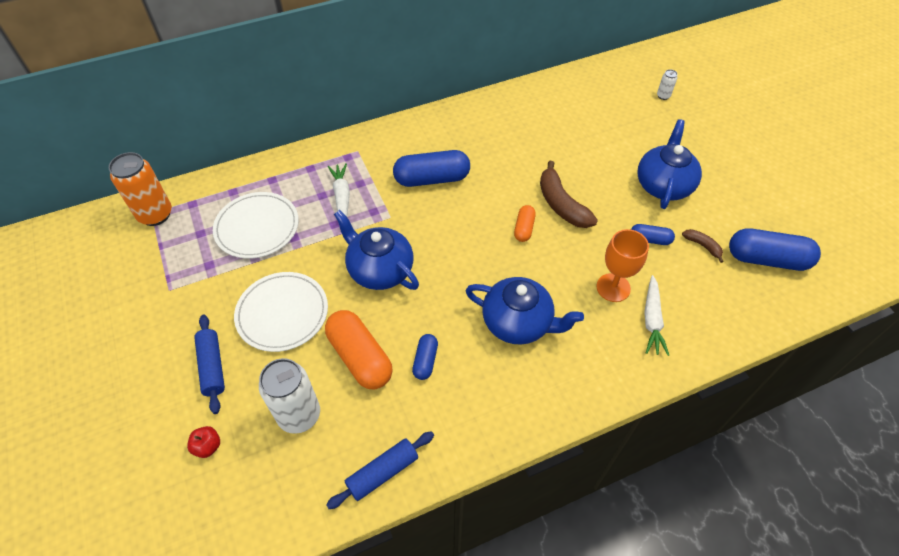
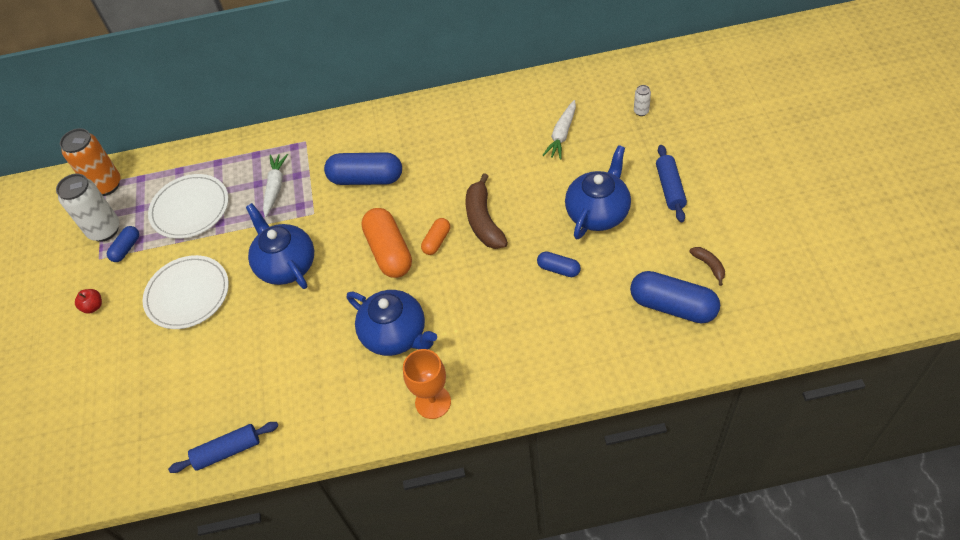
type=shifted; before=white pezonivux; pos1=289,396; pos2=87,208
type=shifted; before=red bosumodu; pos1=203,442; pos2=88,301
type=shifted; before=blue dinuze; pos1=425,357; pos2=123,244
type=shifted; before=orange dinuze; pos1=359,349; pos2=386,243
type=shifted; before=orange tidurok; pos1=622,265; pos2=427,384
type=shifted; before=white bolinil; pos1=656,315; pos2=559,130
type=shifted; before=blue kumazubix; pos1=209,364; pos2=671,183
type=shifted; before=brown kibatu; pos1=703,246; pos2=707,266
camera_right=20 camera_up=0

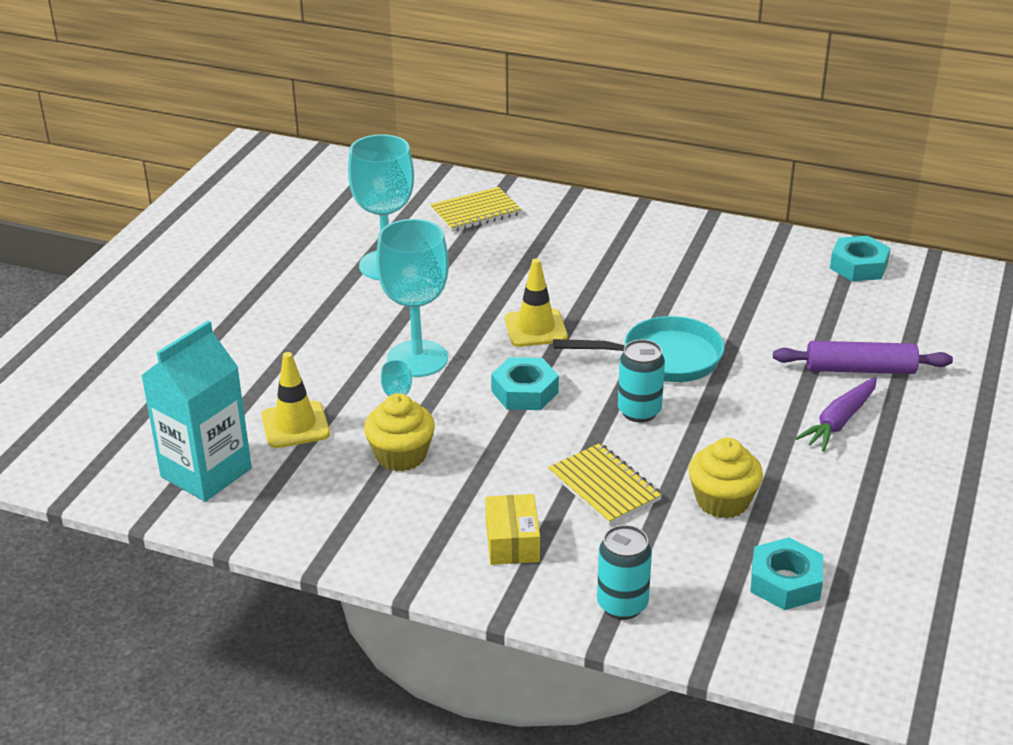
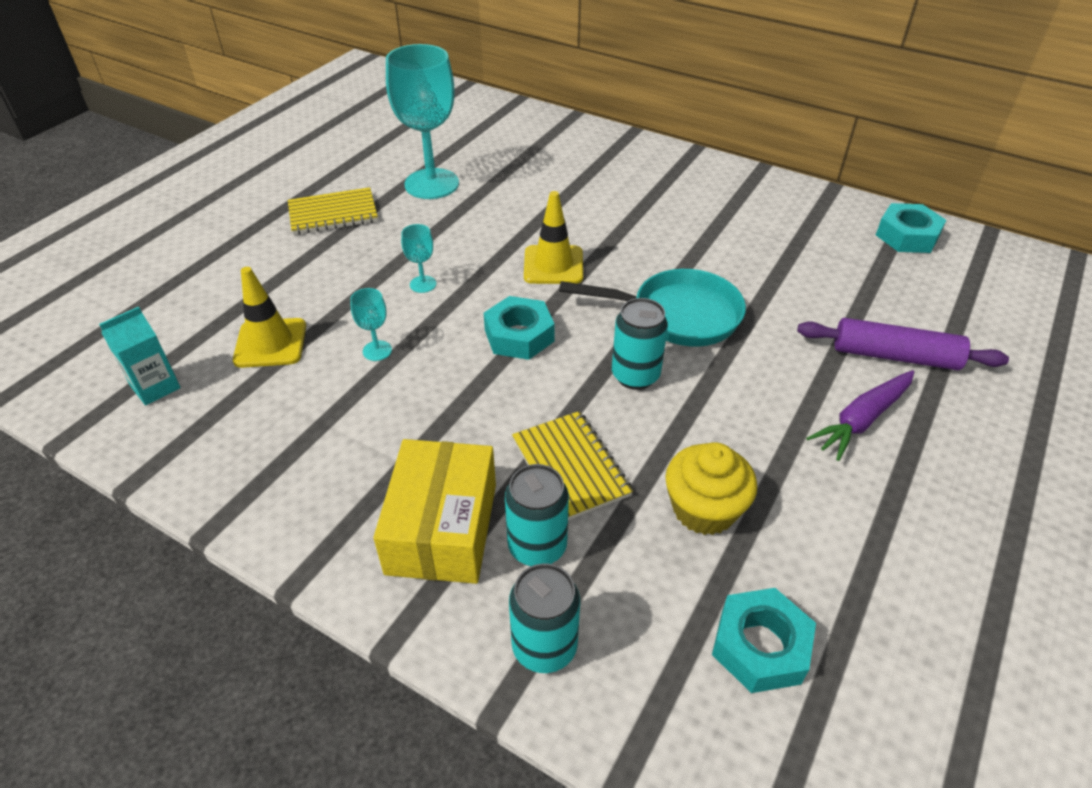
type=scaled; before=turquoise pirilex; pos1=196,411; pos2=140,356; scale=0.53
type=shifted; before=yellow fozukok; pos1=476,209; pos2=333,211
type=scaled; before=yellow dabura; pos1=512,529; pos2=434,511; scale=1.57
type=scaled; before=turquoise tidurok; pos1=412,298; pos2=418,258; scale=0.42
type=new; after=turquoise pezonivux; pos2=537,515
type=gone; before=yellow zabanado; pos1=399,432
camera_right=10 camera_up=10

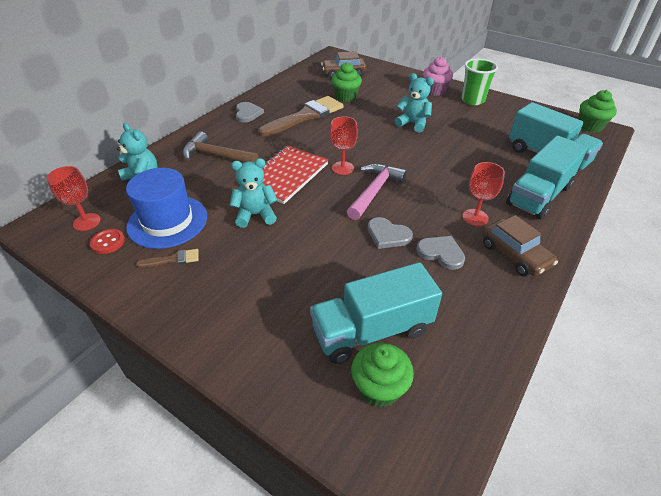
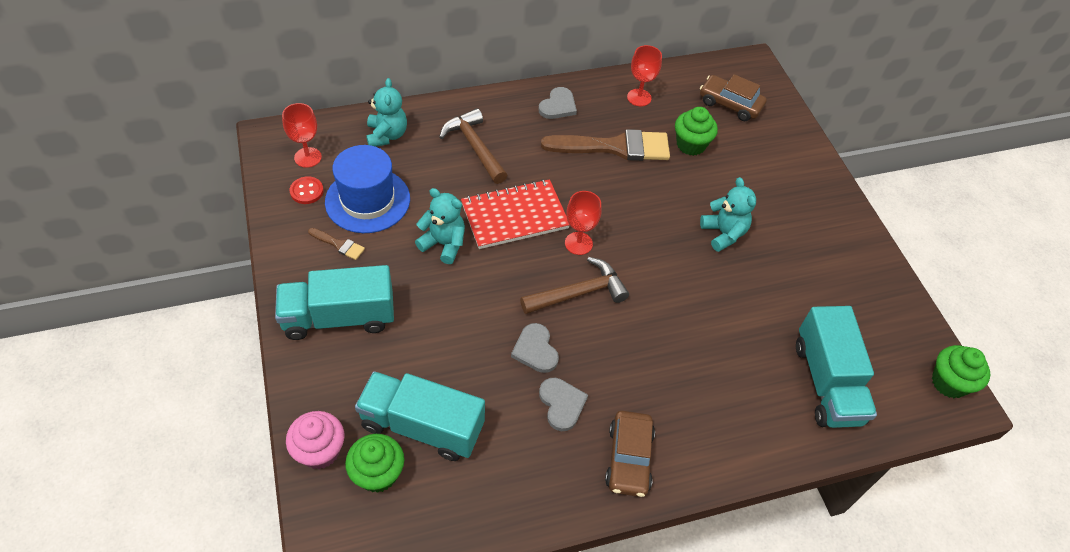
type=shifted; before=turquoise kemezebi; pos1=547,177; pos2=334,302
type=shifted; before=pink zabanado; pos1=438,76; pos2=315,440
type=repainted; before=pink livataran; after=brown livataran; pos1=377,192; pos2=574,285
type=shifted; before=red tidurok; pos1=484,194; pos2=644,75
type=gone; before=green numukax; pos1=479,82
camera_right=35 camera_up=10

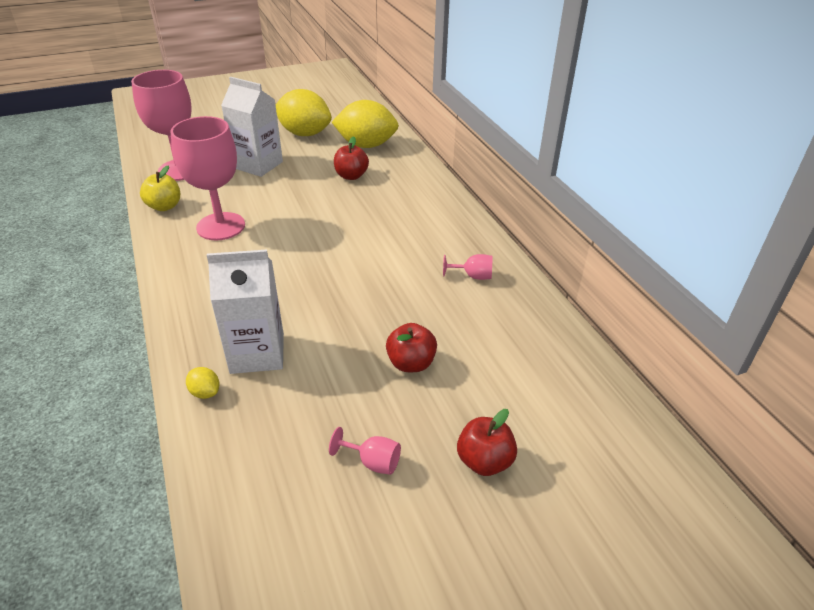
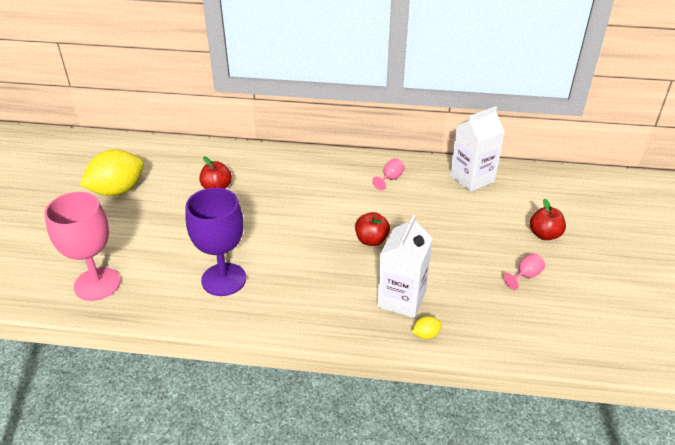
type=repainted; before=pink tidurok; after=purple tidurok; pos1=207,178; pos2=216,242
type=shifted; before=red bosumodu; pos1=411,347; pos2=372,229
type=shifted; before=white pirilex; pos1=252,127; pos2=477,149
type=gone; before=yellow bosumodu; pos1=160,188
type=gone; before=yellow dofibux; pos1=365,124
camera_right=-60 camera_up=0

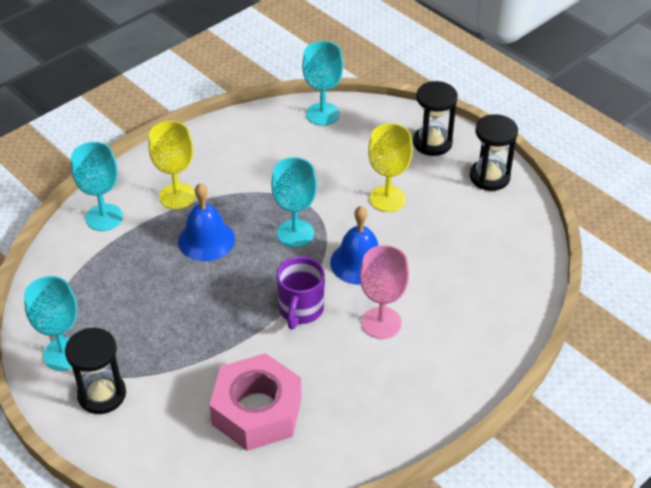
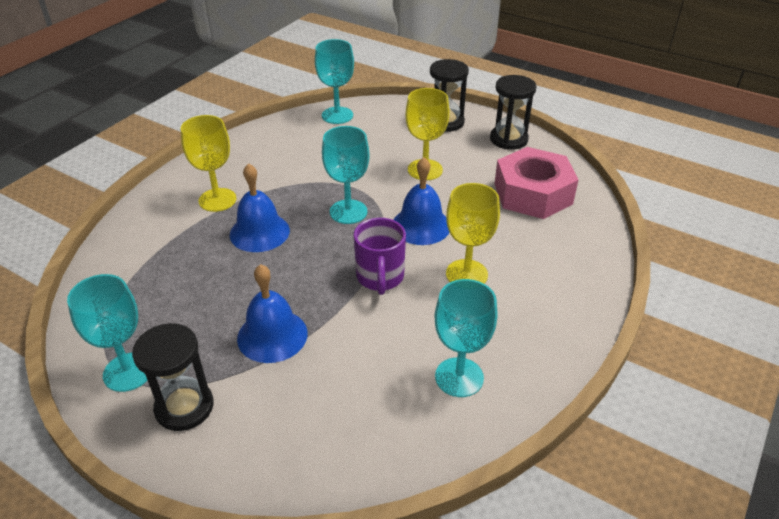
type=new; after=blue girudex; pos2=272,313
type=shifted; before=turquoise tidurok; pos1=97,186; pos2=466,338
type=repainted; before=pink tidurok; after=yellow tidurok; pos1=384,292; pos2=473,233
type=shifted; before=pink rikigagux; pos1=255,402; pos2=537,183
camera_right=-15 camera_up=-5

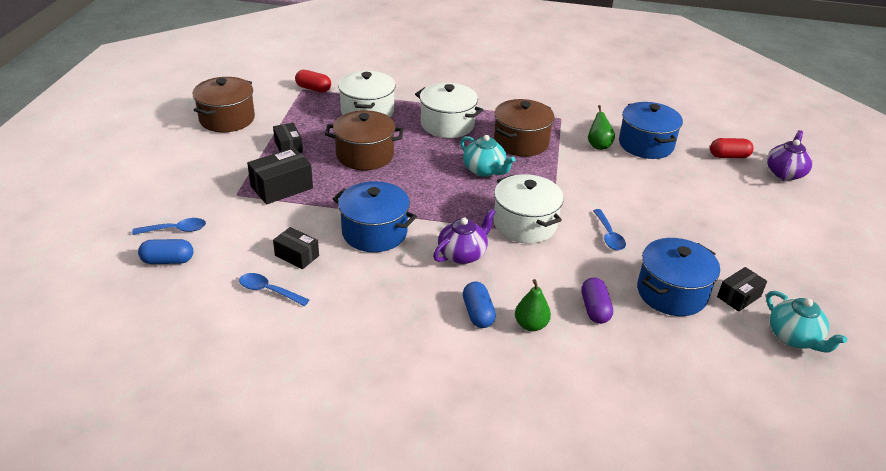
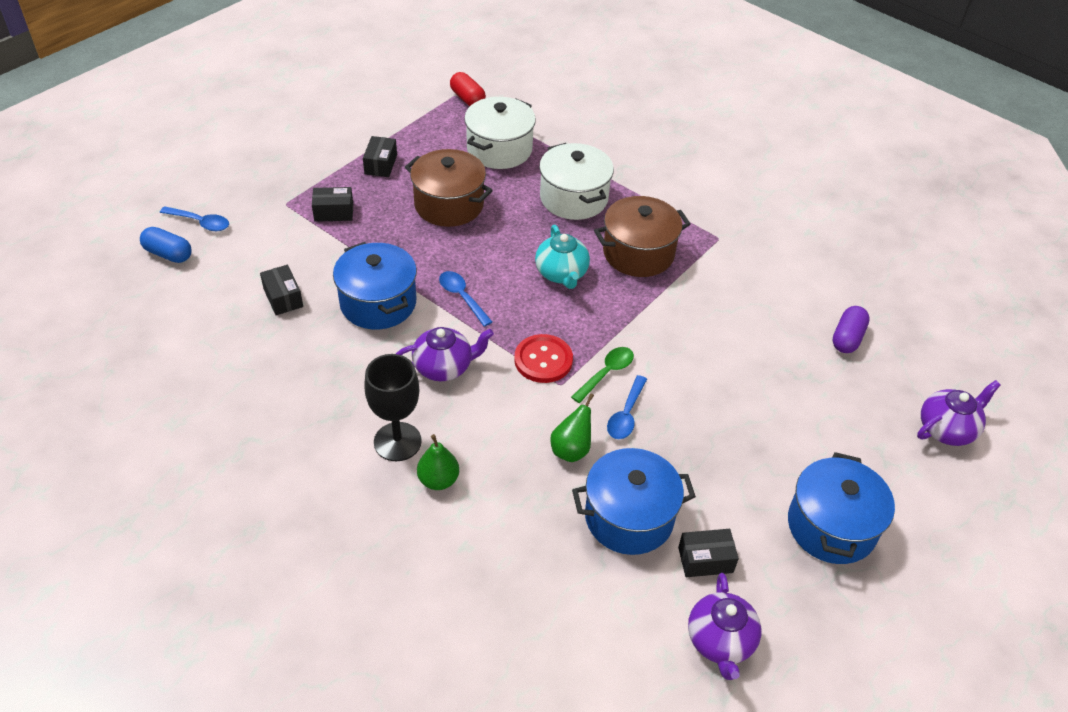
type=scaled; before=black dabura; pos1=280,176; pos2=332,204; scale=0.64
type=swapped; before=blue dinuze; after=black tidurok; pos1=479,305; pos2=393,407
type=shifted; before=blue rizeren; pos1=274,289; pos2=465,299
type=swapped; before=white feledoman; after=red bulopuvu; pos1=528,208; pos2=543,358
type=shifted; before=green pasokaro; pos1=601,127; pos2=572,427
type=new; after=green rizeren; pos2=602,375
type=repainted; before=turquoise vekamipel; after=purple vekamipel; pos1=806,322; pos2=725,626
type=shifted; before=blue feledoman; pos1=651,130; pos2=841,508
type=shifted; before=purple dinuze; pos1=597,301; pos2=851,329
type=gone; before=brown feledoman; pos1=224,104
type=gone; before=red dinuze; pos1=732,148
camera_right=30 camera_up=10

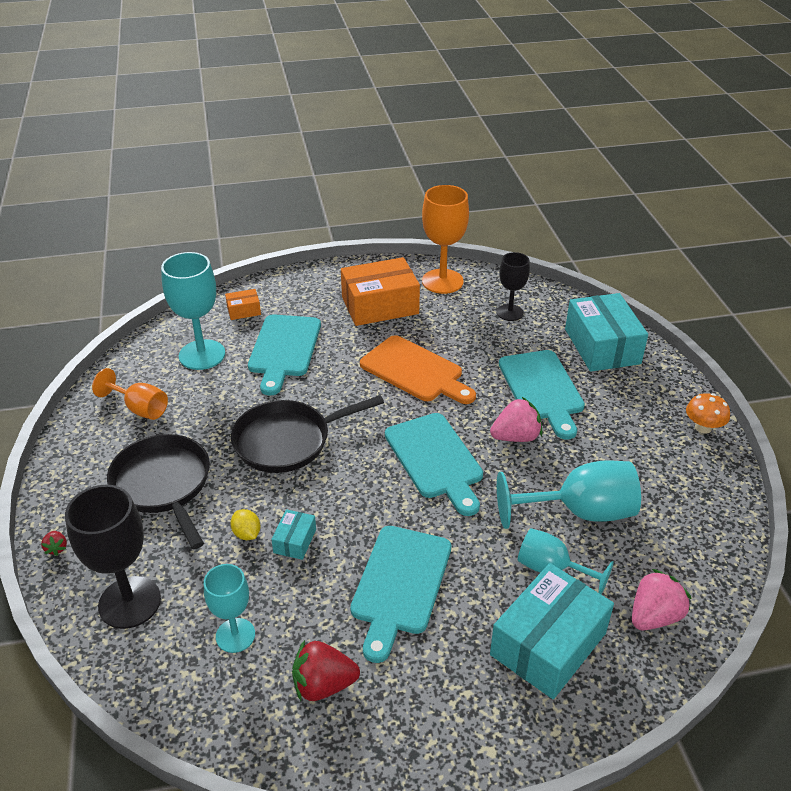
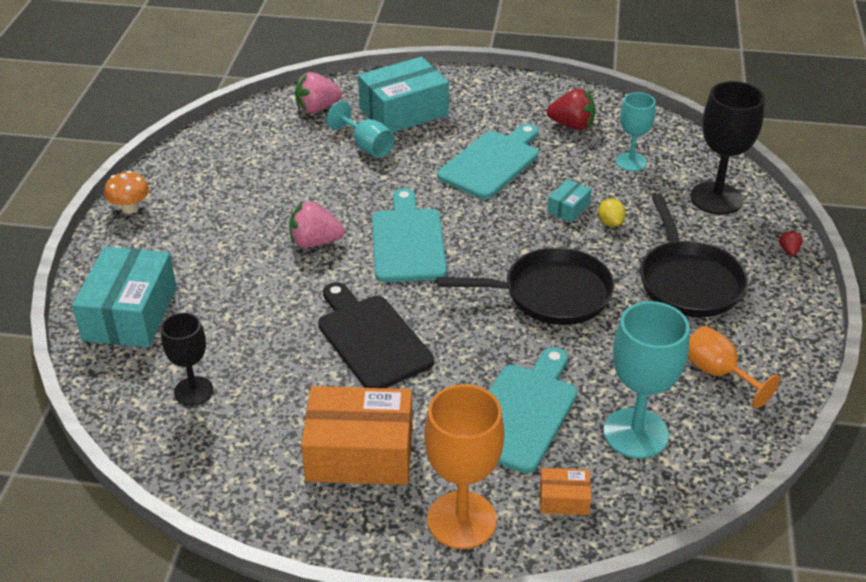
type=repainted; before=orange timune; after=black timune; pos1=418,369; pos2=376,335
type=shifted; before=orange tidurok; pos1=445,239; pos2=464,466
type=gone; before=turquoise tidurok; pos1=569,494
type=gone; before=turquoise timune; pos1=542,395
camera_right=-160 camera_up=0

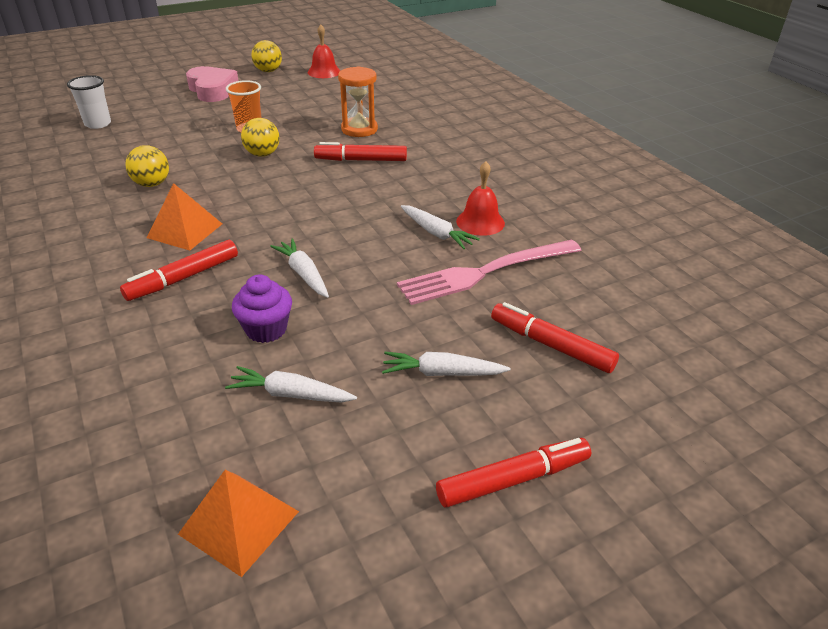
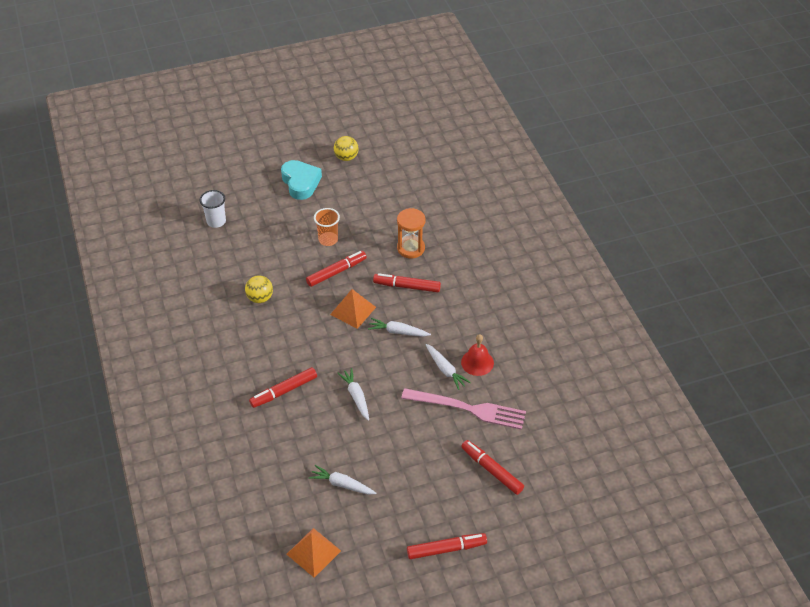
type=repainted; before=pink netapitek; after=turquoise netapitek; pos1=212,84; pos2=301,180
type=swapped; before=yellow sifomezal; after=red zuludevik; pos1=260,137; pos2=336,269
type=shifted; before=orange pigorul; pos1=184,217; pos2=353,309
type=shifted; before=white bolinil; pos1=446,364; pos2=399,327
type=rotated; before=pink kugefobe; pos1=489,272; pos2=463,409; turn=-150
type=gone; before=purple zabanado; pos1=262,308
type=gone; before=red girudex; pos1=324,51
camera_right=10 camera_up=10

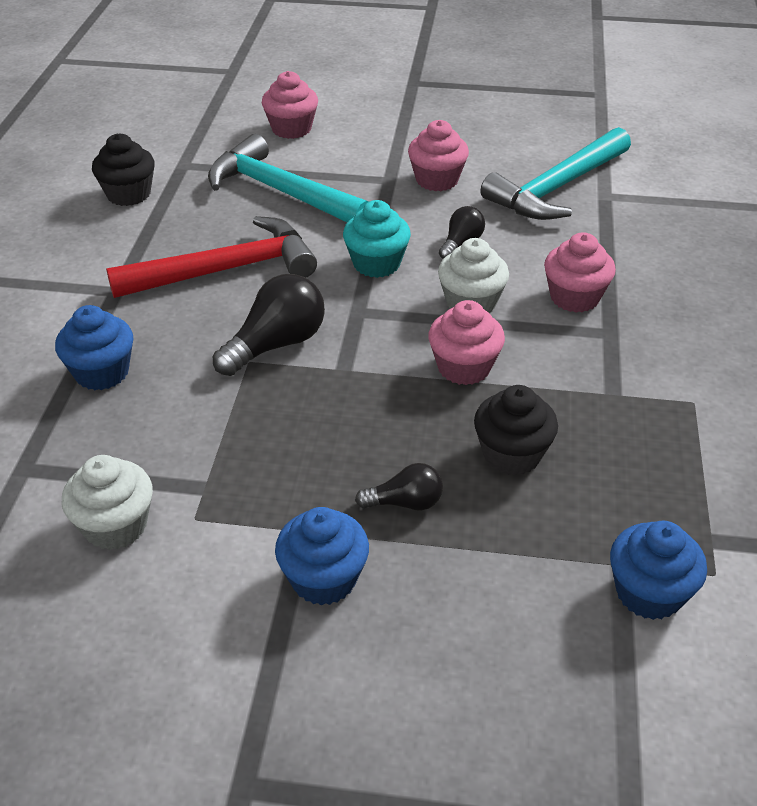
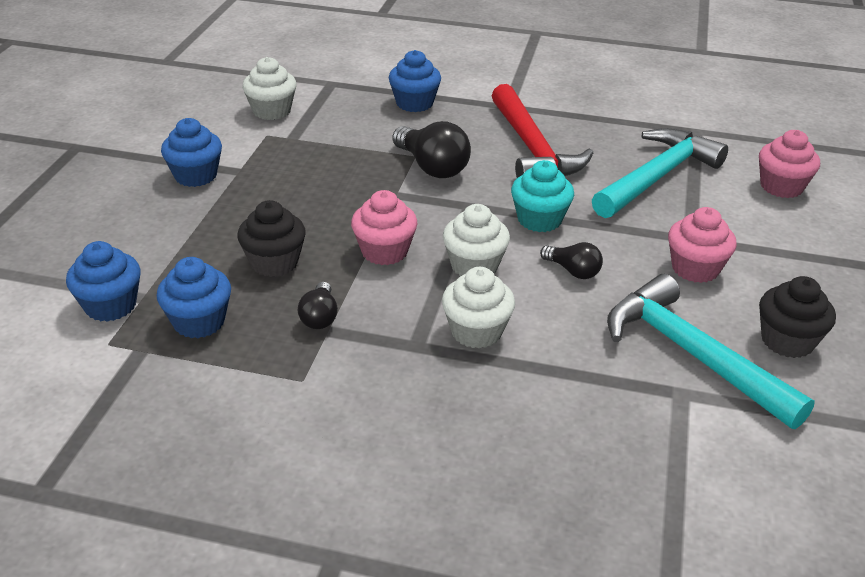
type=new; after=blue zabanado; pos2=194,297
type=shifted; before=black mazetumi; pos1=399,486; pos2=318,305
type=repainted; before=pink zabanado; after=white zabanado; pos1=580,273; pos2=478,308
type=shifted; before=black zabanado; pos1=123,170; pos2=797,317
camera_right=95 camera_up=-5

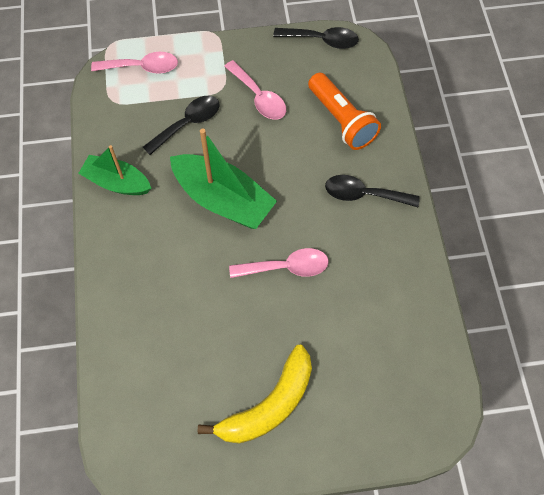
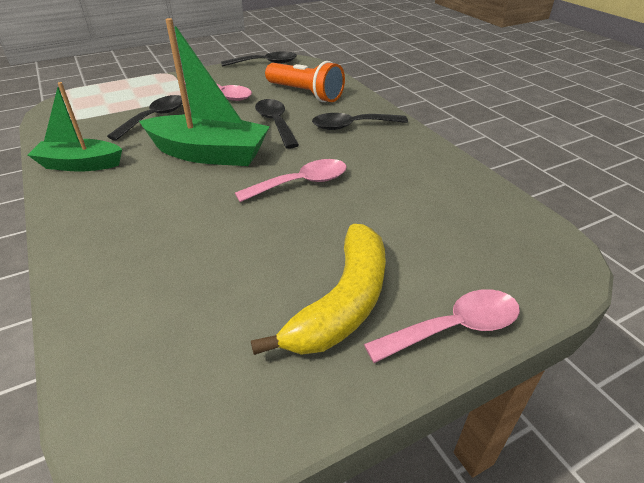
type=new; after=black rizeren; pos2=277,124
type=shifted; before=pink rizeren; pos1=134,63; pos2=442,326
camera_right=-20 camera_up=-25

